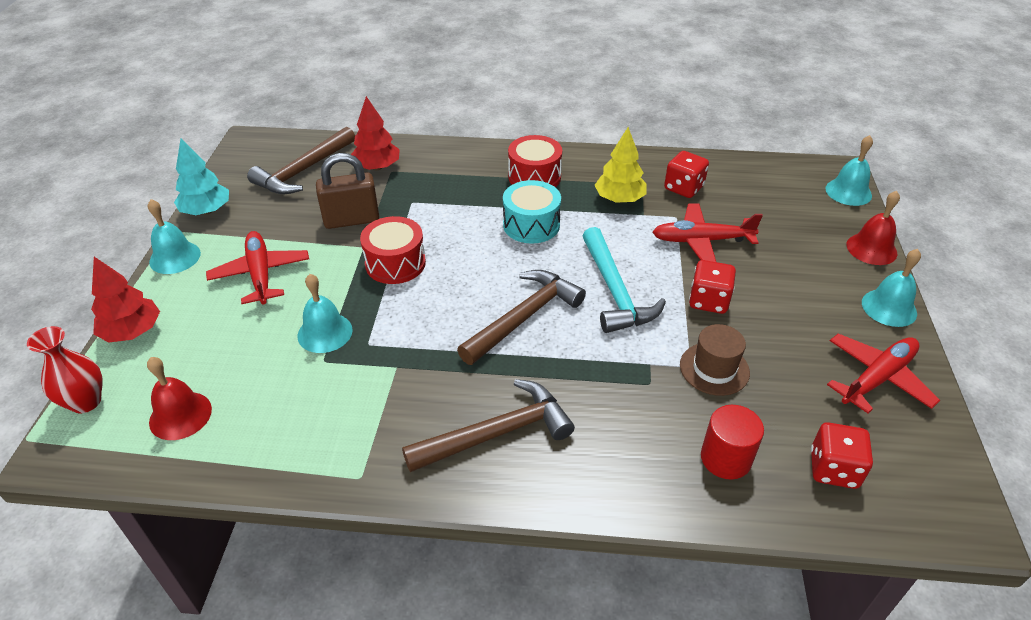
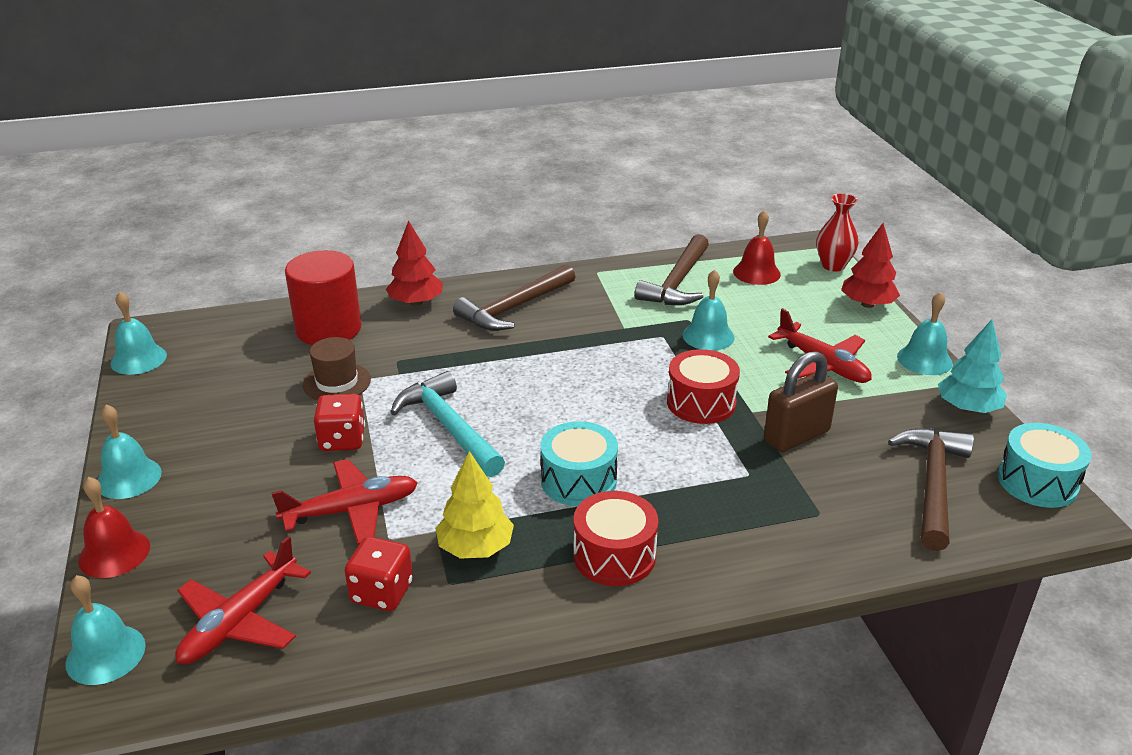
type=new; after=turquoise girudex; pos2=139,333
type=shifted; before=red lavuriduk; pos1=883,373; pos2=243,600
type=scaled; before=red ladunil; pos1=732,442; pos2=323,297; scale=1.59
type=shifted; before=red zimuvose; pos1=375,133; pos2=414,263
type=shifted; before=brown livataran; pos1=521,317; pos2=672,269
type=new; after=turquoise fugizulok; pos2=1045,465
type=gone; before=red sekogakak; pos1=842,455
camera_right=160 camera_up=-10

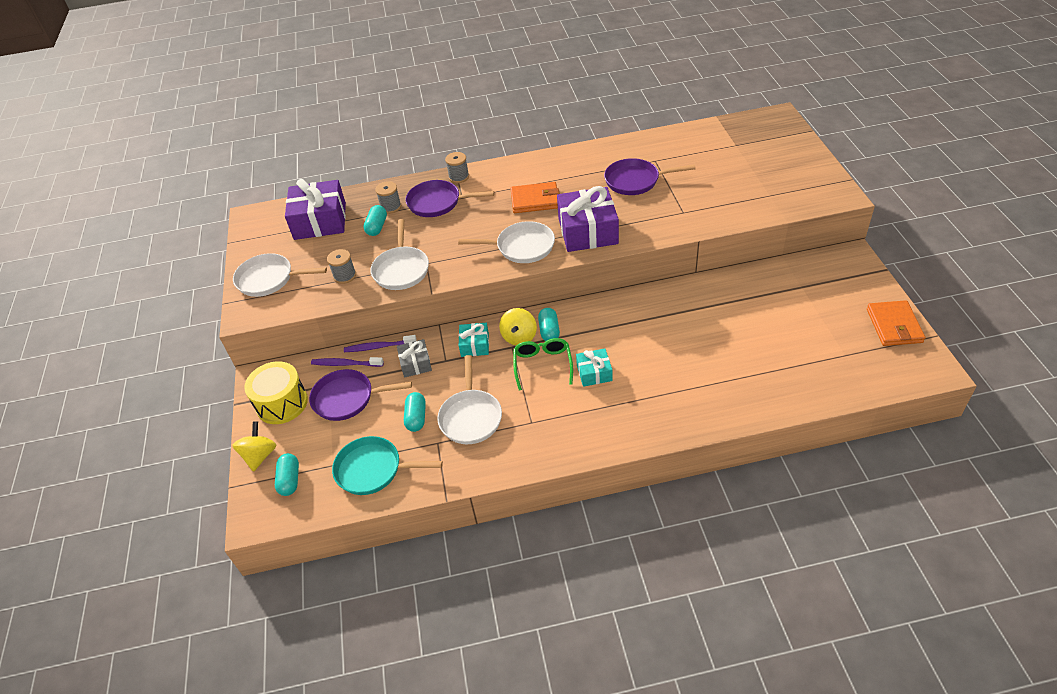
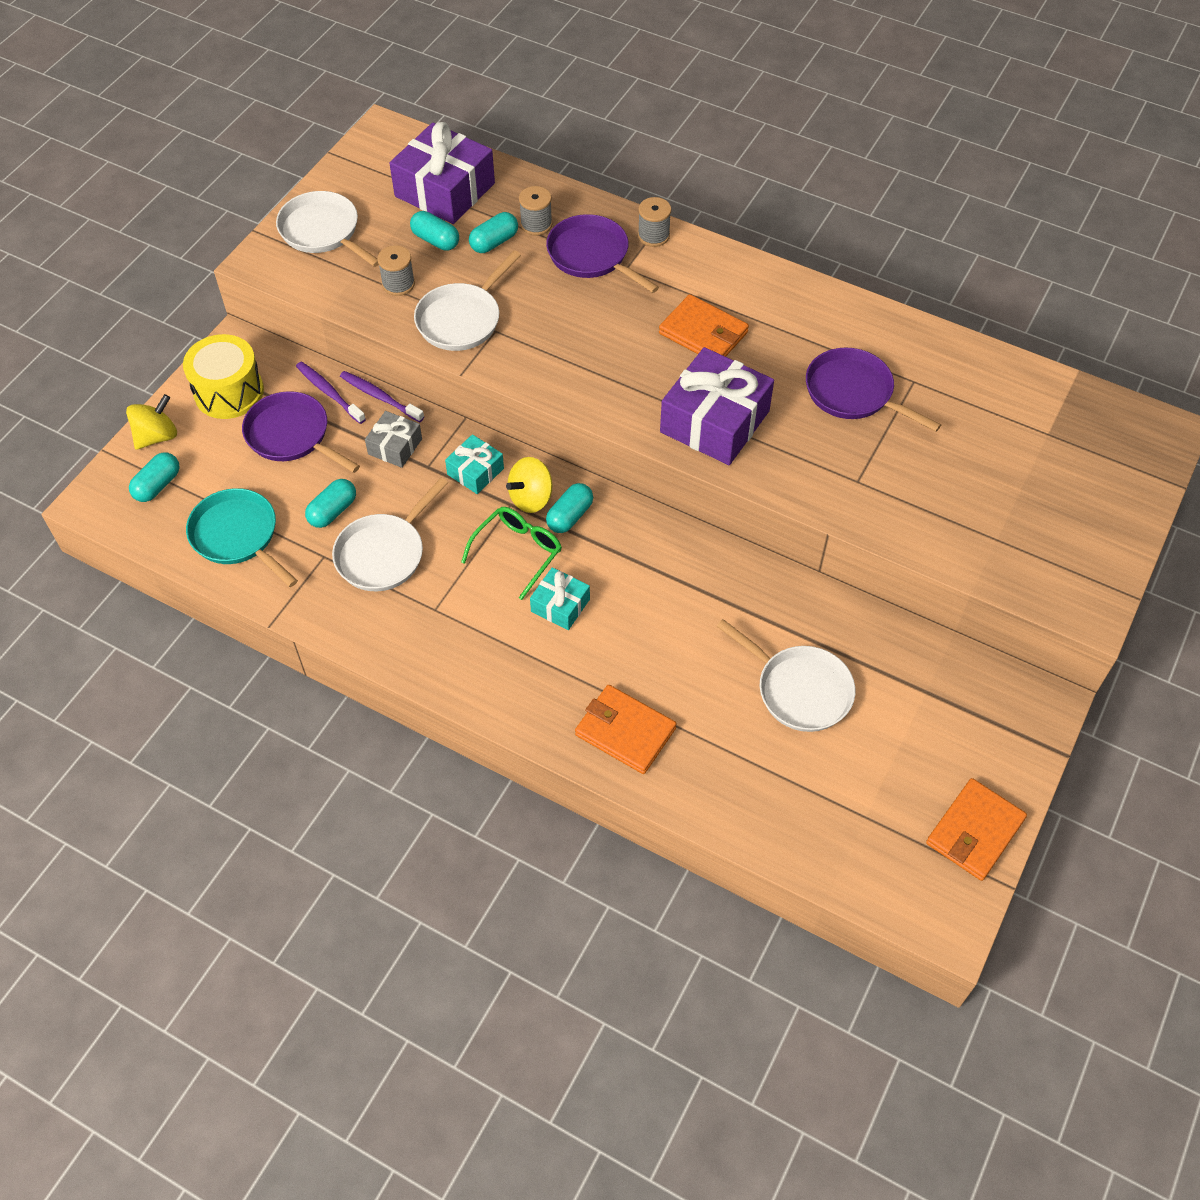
type=new; after=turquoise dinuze; pos2=434,231
type=new; after=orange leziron; pos2=626,729
type=shifted; before=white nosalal; pos1=506,242; pos2=785,675
camera_right=35 camera_up=10

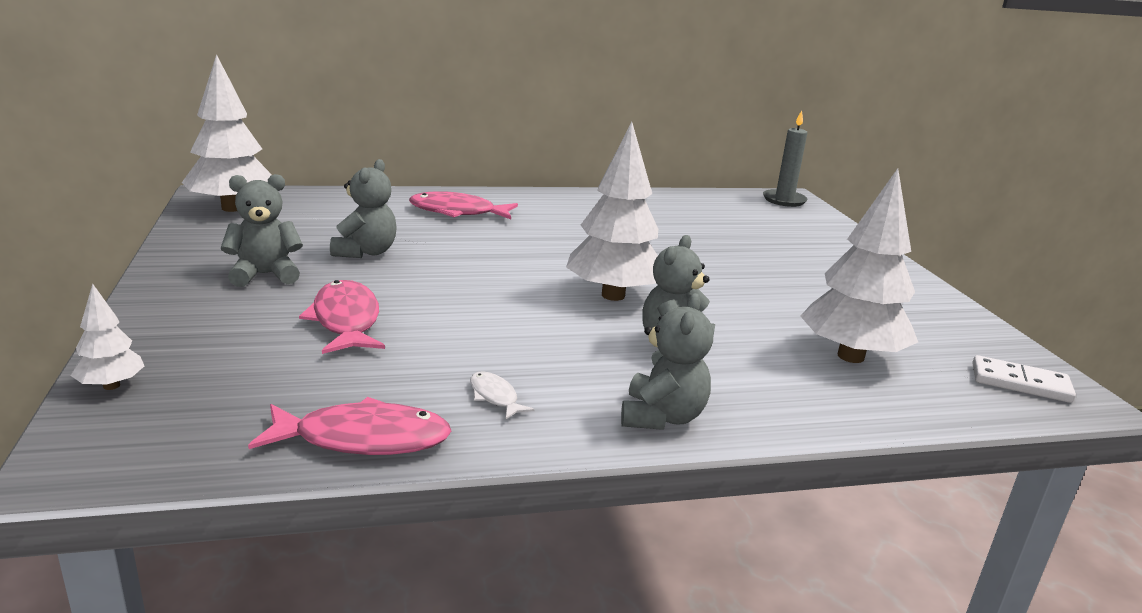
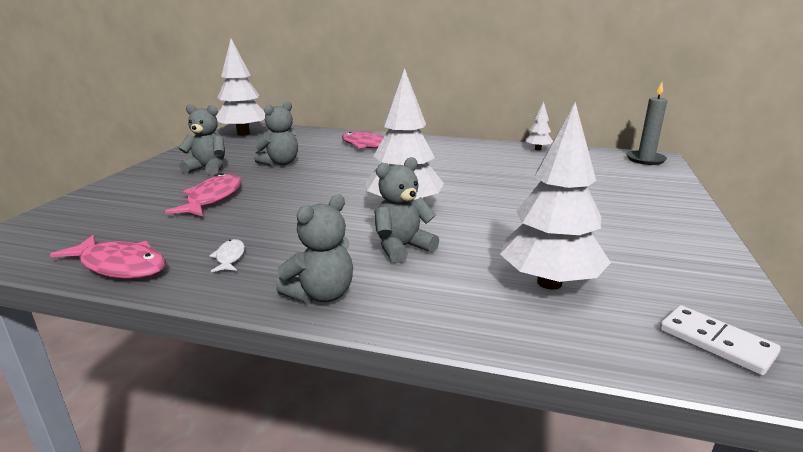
type=shifted; before=white zimuvose; pos1=107,337; pos2=539,126
camera_right=30 camera_up=0

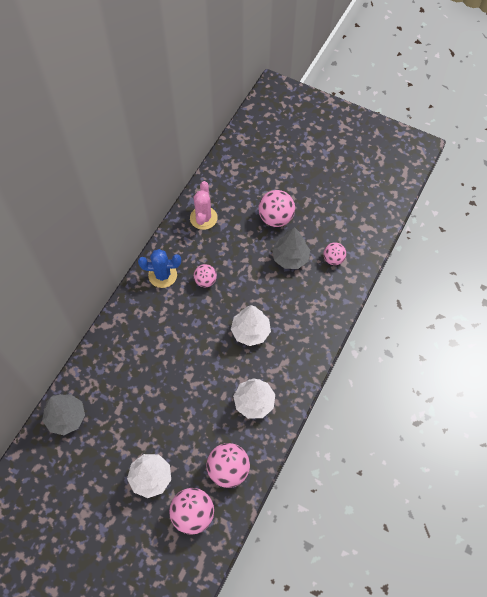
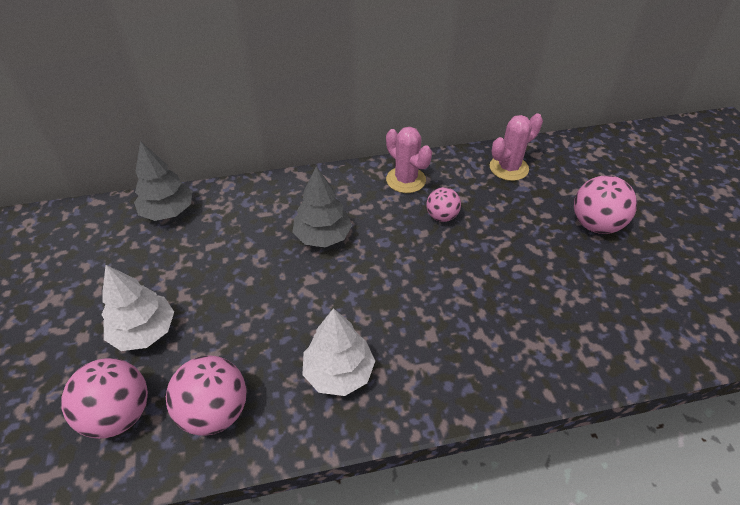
type=shifted; before=grey zimuvose; pos1=291,248; pos2=322,207
type=repainted; before=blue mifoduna; after=pink mifoduna; pos1=159,268; pos2=409,160
type=gone; before=white zimuvose; pos1=251,325
type=gone; before=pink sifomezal; pos1=334,253
camera_right=50 camera_up=-15

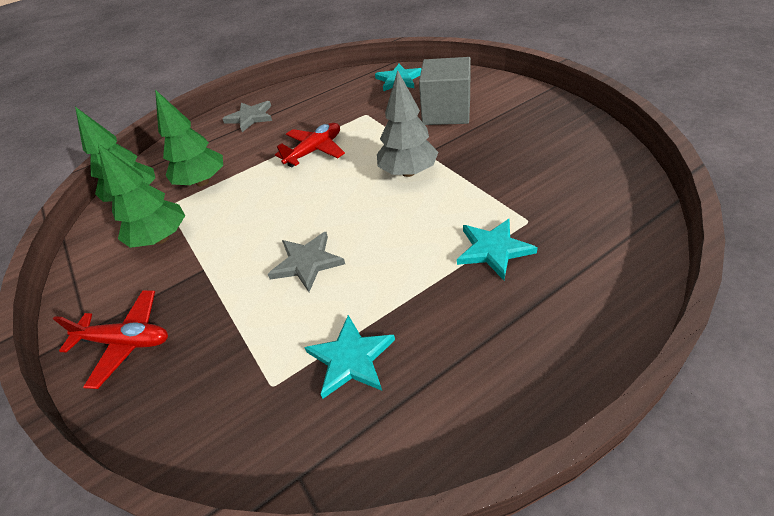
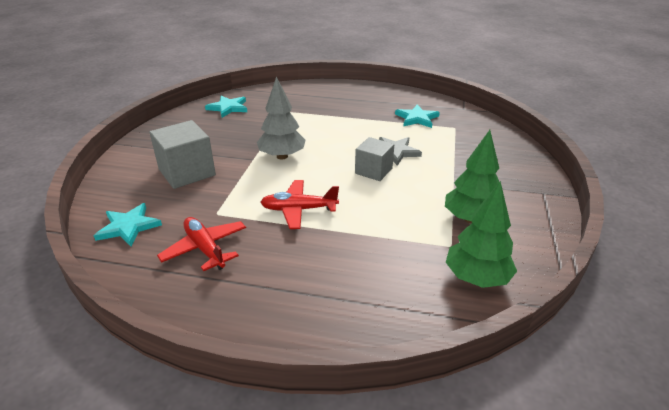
type=shifted; before=red lavuriduk; pos1=110,339; pos2=201,244
type=shifted; before=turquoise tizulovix; pos1=497,249; pos2=226,107
type=new; after=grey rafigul; pos2=374,159
type=gone; before=green zimuvose; pos1=189,138
type=gone; before=grey tizulovix; pos1=247,116
camera_right=-140 camera_up=-10

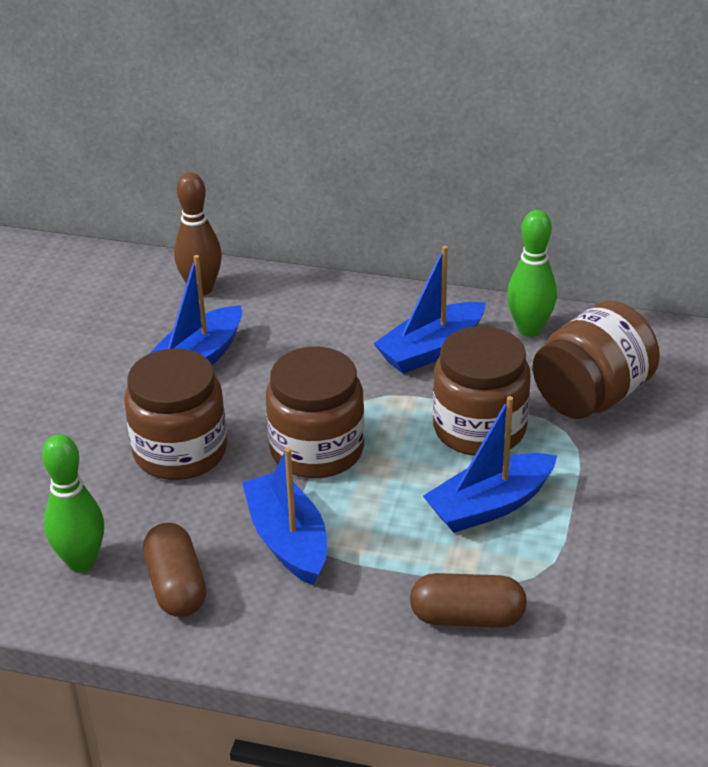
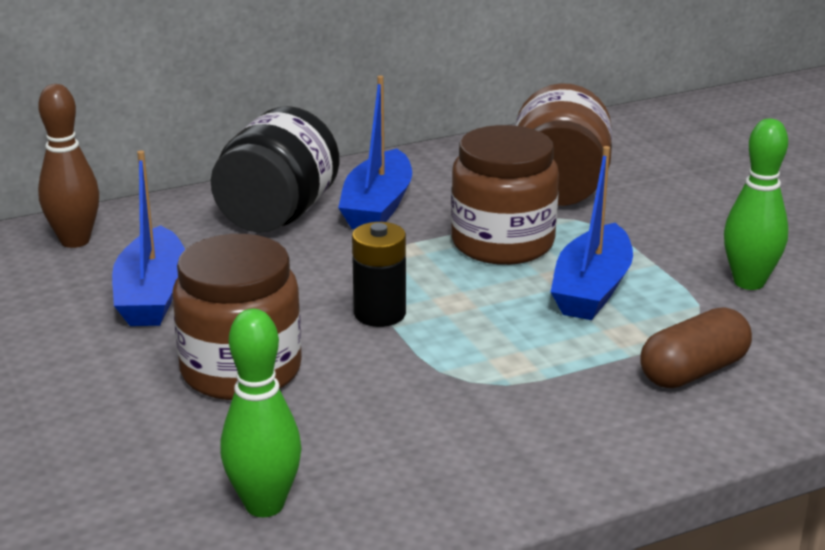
type=new; after=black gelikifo; pos2=275,169
type=swapped; before=brown gelikifo; after=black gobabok; pos1=315,412; pos2=379,274
type=shifted; before=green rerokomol; pos1=532,273; pos2=756,204
type=gone; before=brown dinuze; pos1=174,570
type=gone; before=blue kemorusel; pos1=284,516
camera_right=-40 camera_up=-10

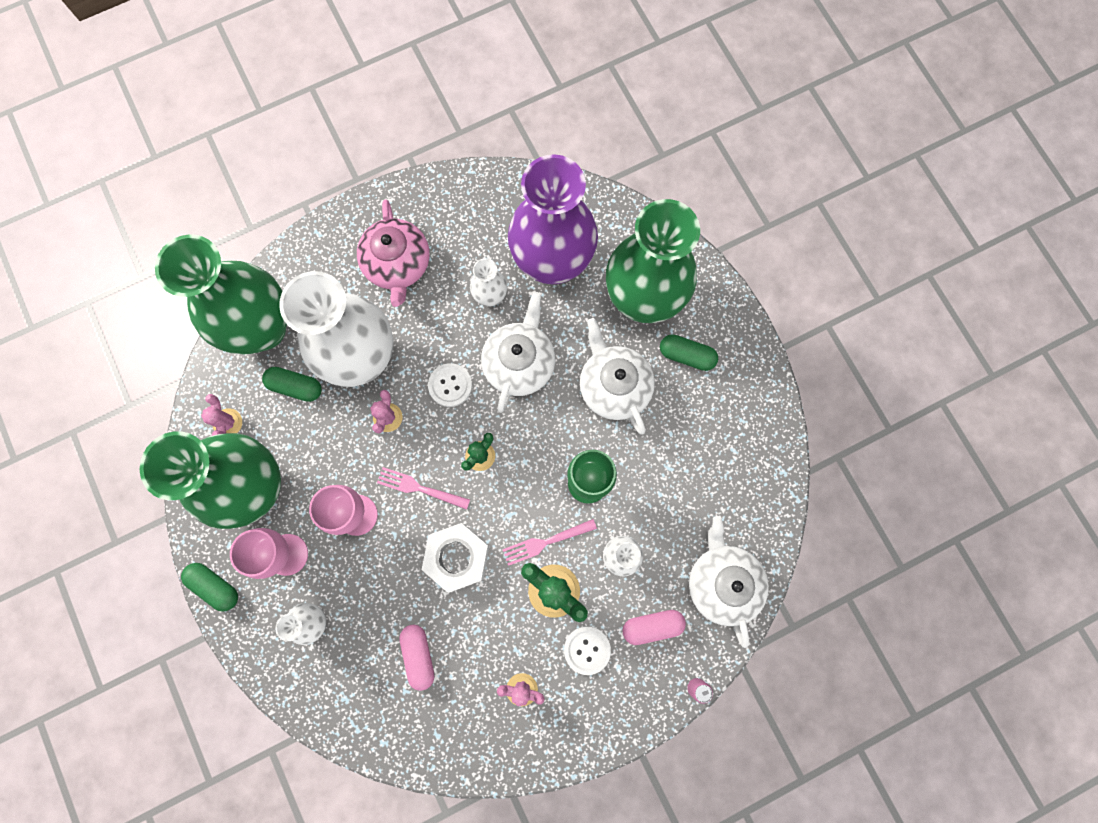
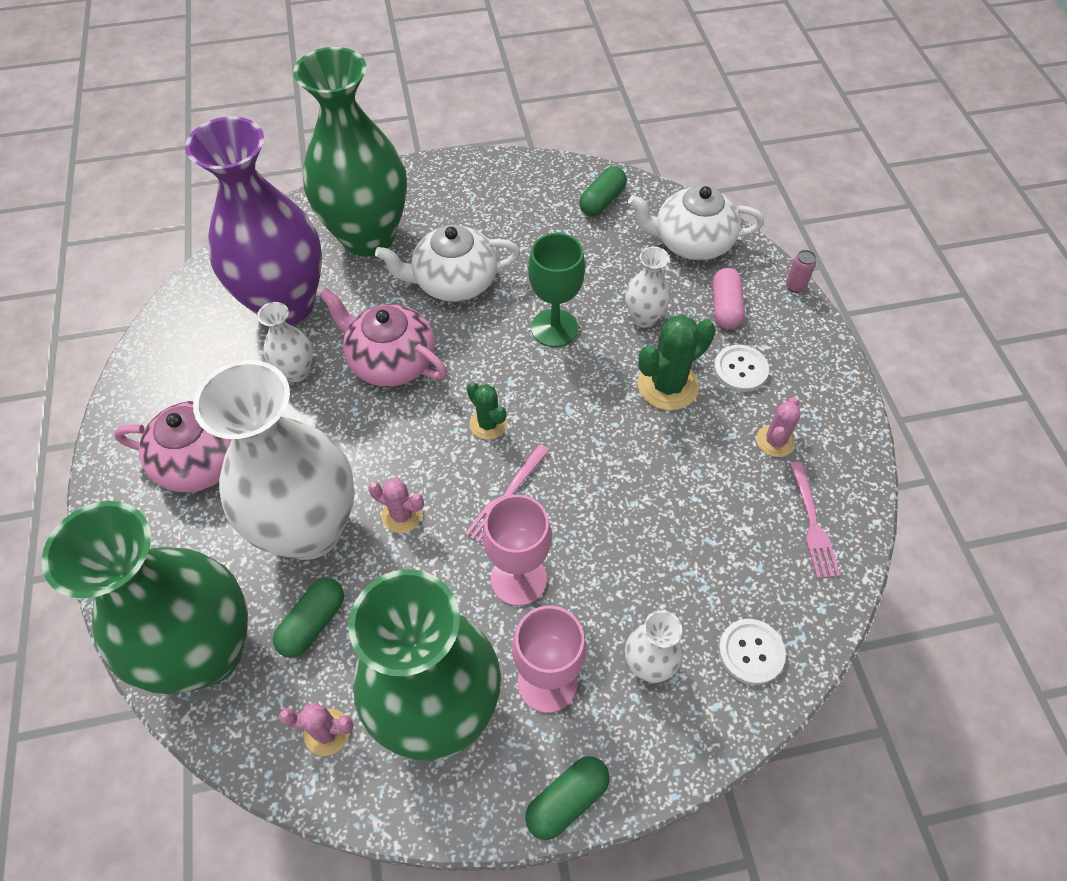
type=repainted; before=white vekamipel; after=pink vekamipel; pos1=518,352; pos2=383,337
type=shifted; before=green dinuze; pos1=689,352; pos2=603,191
type=shifted; before=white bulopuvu; pos1=450,385; pos2=752,652
type=shifted; before=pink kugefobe; pos1=550,542; pos2=815,520
type=gone; before=pink dinuze; pos1=416,658
type=gone; before=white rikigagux; pos1=456,558
camera_right=-75 camera_up=-20

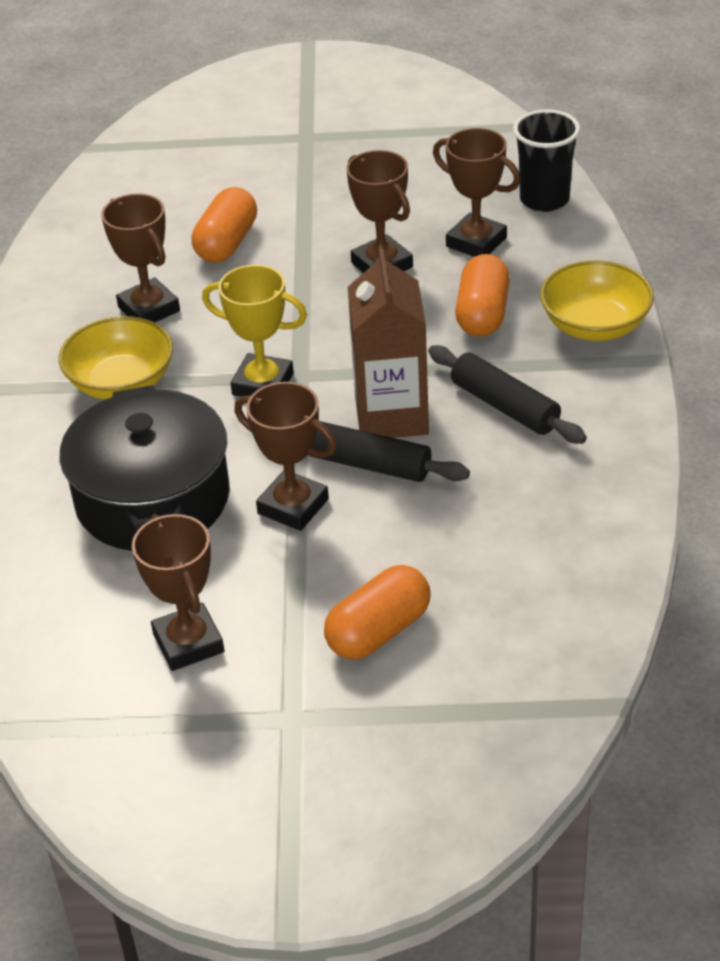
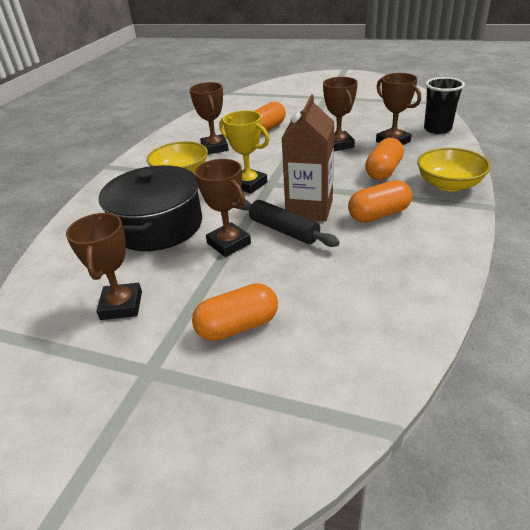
type=swapped; before=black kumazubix; after=orange dinuze; pos1=507,394; pos2=380,201
camera_right=20 camera_up=-5

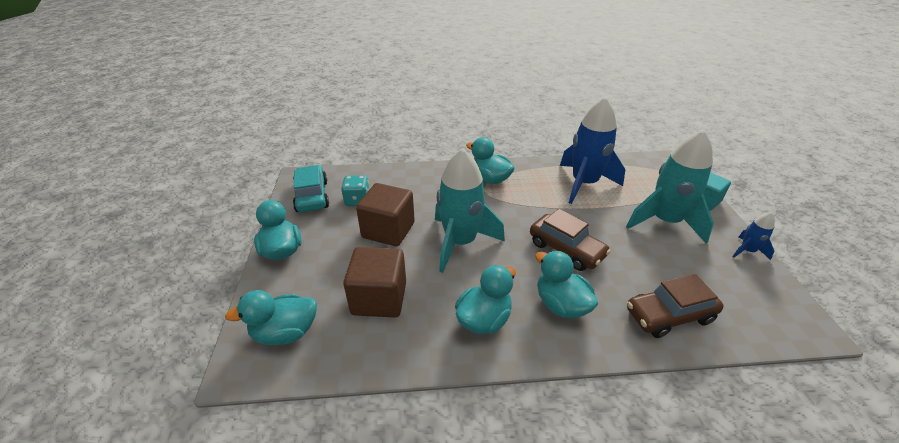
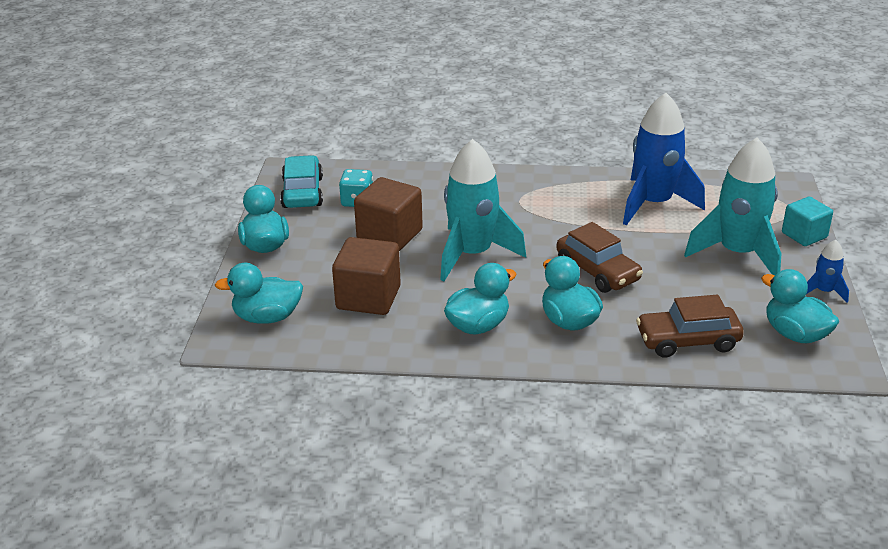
type=shifted; before=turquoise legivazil; pos1=490,160; pos2=800,306
camera_right=10 camera_up=-5

